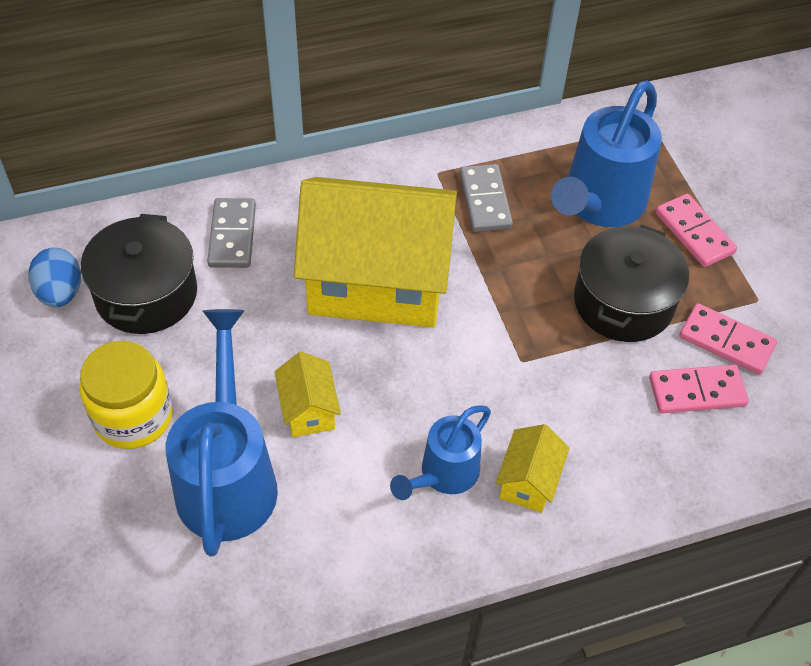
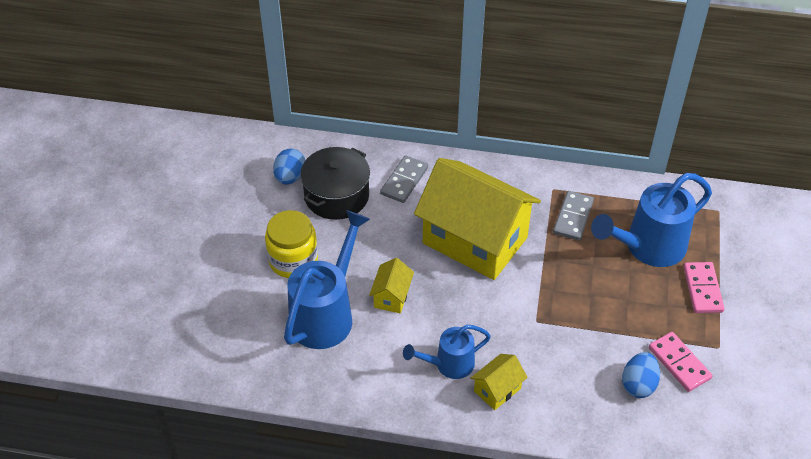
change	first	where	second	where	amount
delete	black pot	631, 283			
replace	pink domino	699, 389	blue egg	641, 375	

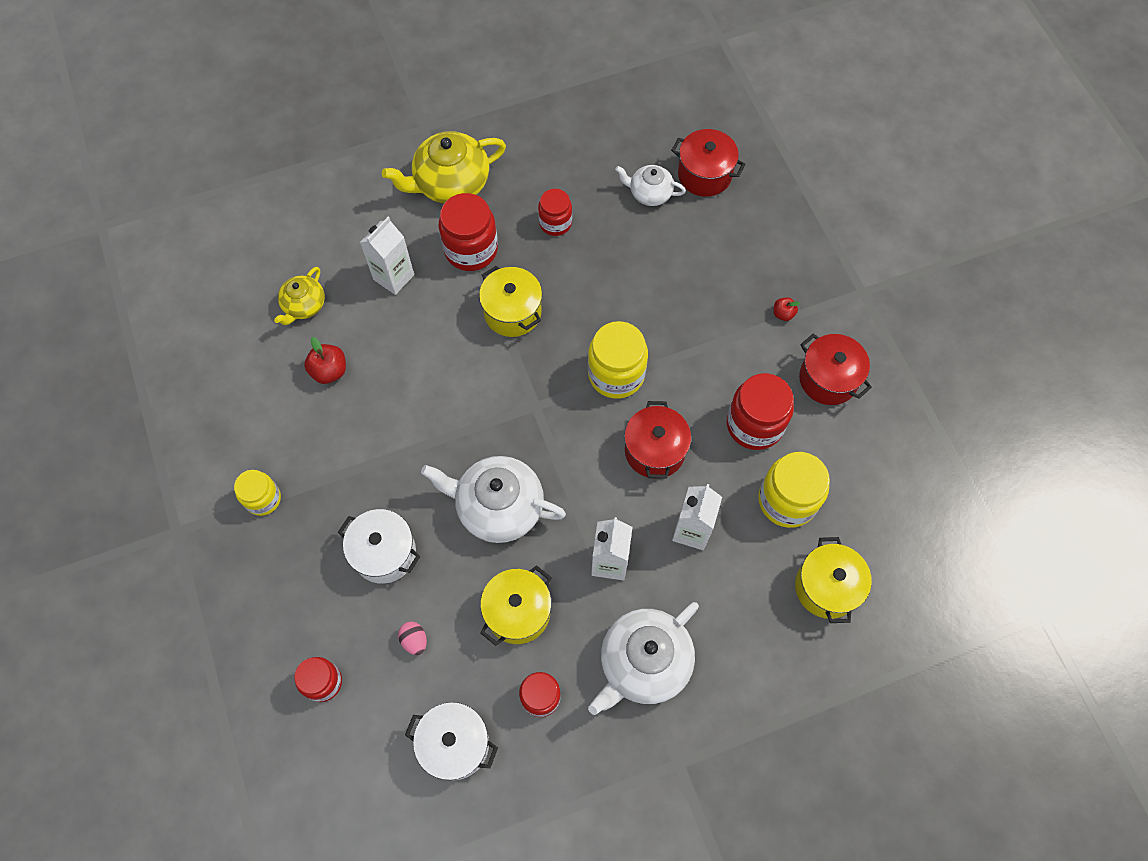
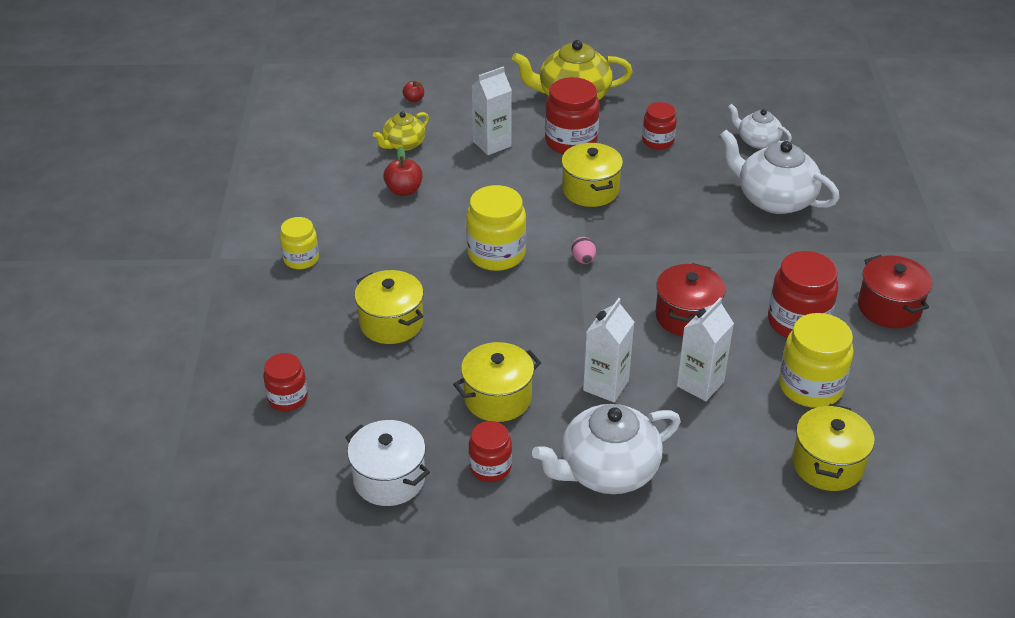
change	first	where	second	where	amount
recolor	white pot	379, 546	yellow pot	389, 307	
move	pink egg	412, 638		583, 250	
move	white teapot	493, 499		779, 172	
move	yellow jar	618, 360		496, 228	
delete	red pot	708, 163			
move	red apple	787, 309		413, 91	

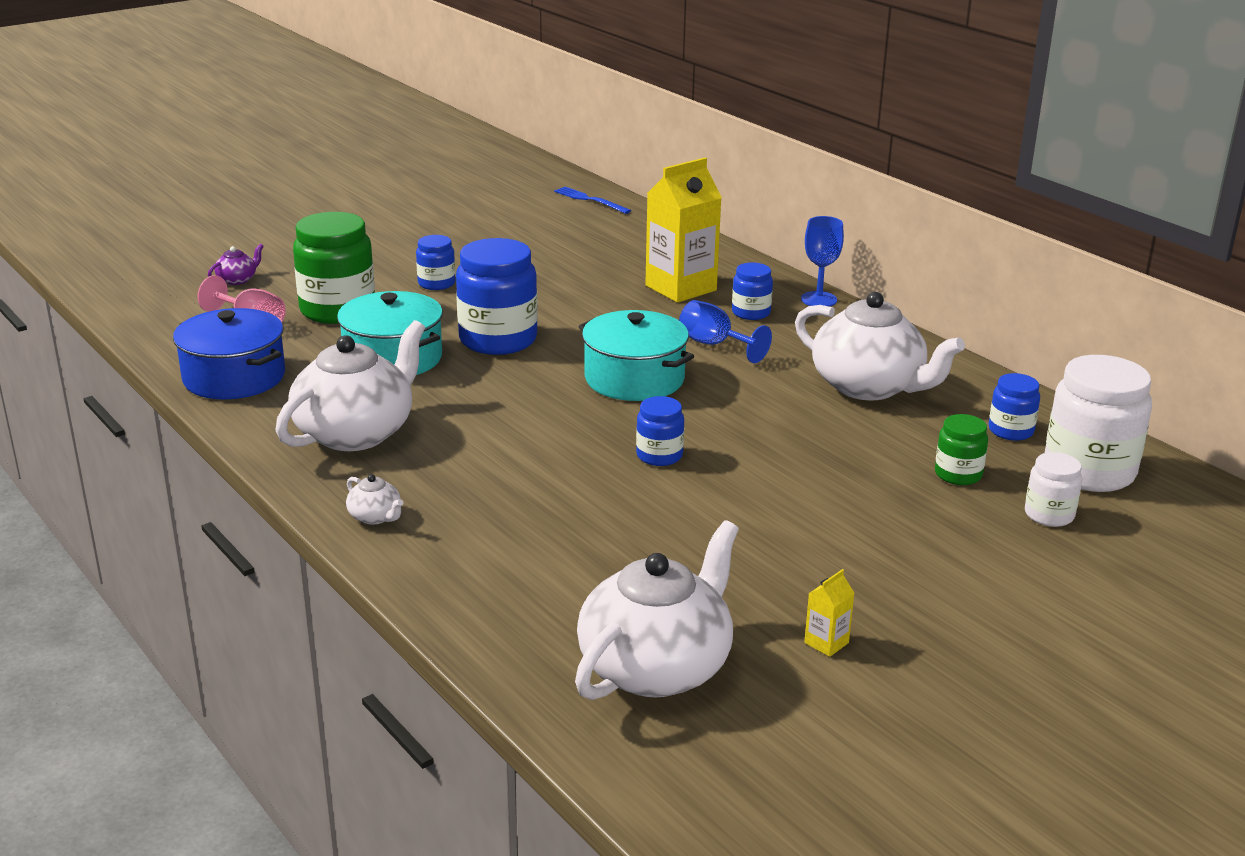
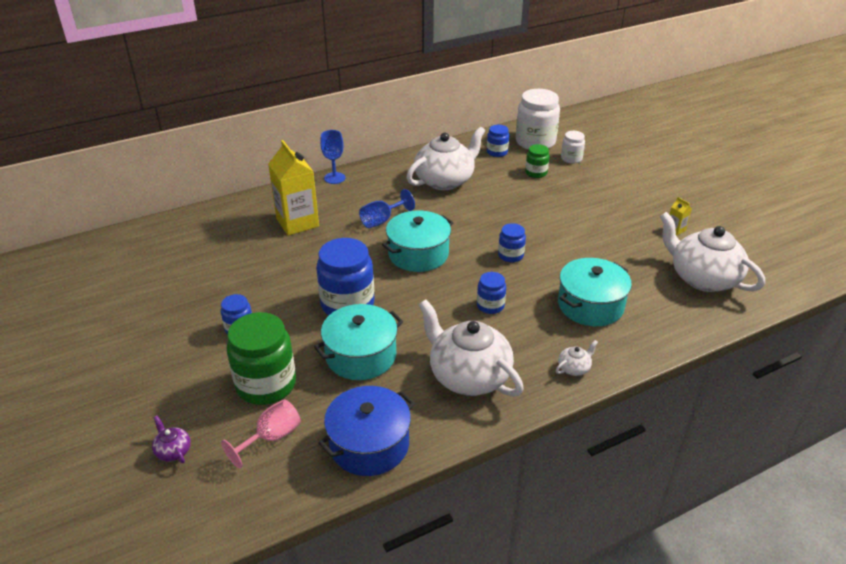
change	first	where	second	where	amount
delete	blue fork	592, 200			
move	blue jar	752, 291		491, 293	
insert			turquoise pot	595, 292	

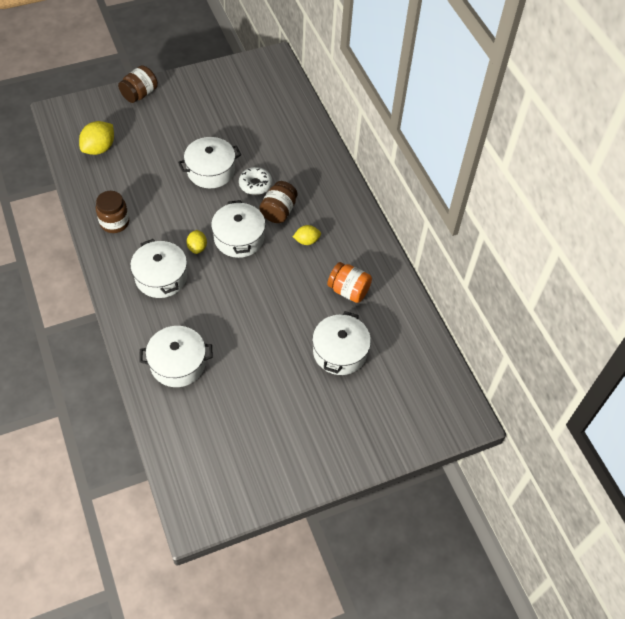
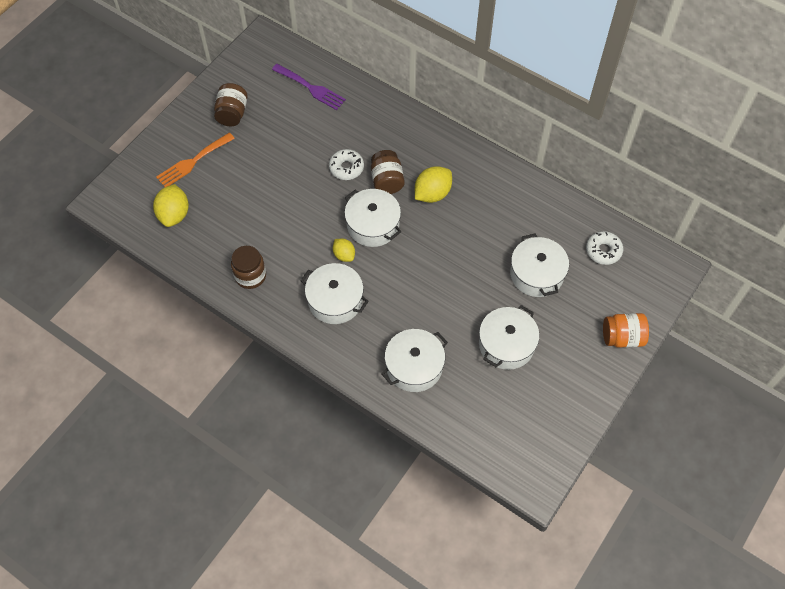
change	first	where	second	where	amount
move	brown jar	138, 84		231, 105	
move	white pot	209, 162		509, 337	
resize	yellow lemon	307, 235		433, 184	x1.65
move	orange jar	349, 282		626, 330	
insert			orange fork	195, 159	
insert			purple fork	309, 87	
insert			white donut	604, 248	

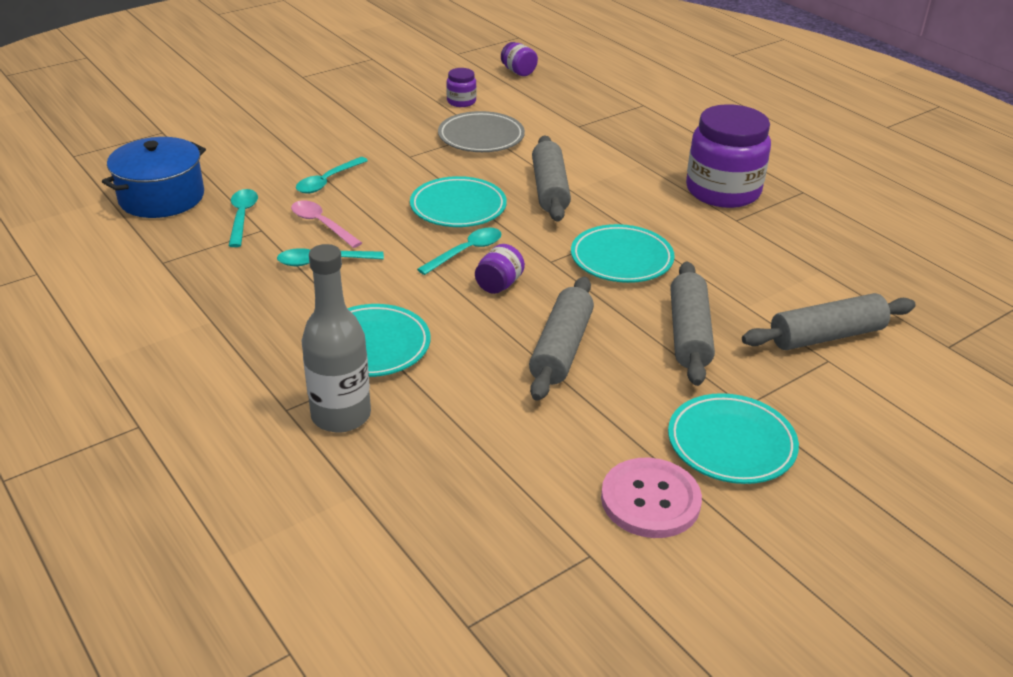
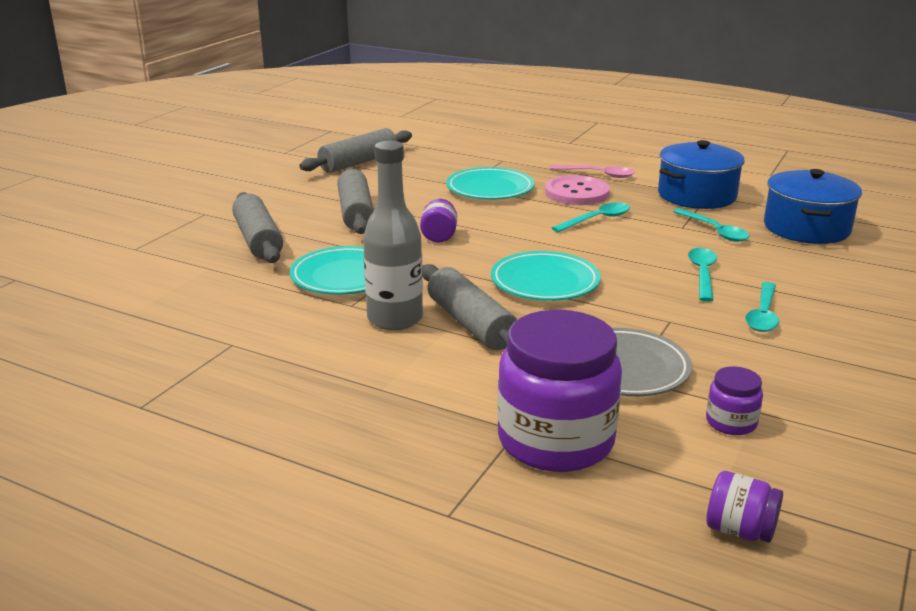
change	first	where	second	where	amount
move	pink spoon	326, 224		592, 171	
move	grey bottle	336, 338		393, 235	
move	turquoise spoon	459, 251		762, 307	
move	pink button	651, 498		577, 190	
delete	turquoise plate	733, 438			
move	purple jar	728, 156		559, 391	
move	grey rolling pin	829, 321		355, 150	
insert			blue pot	701, 174	

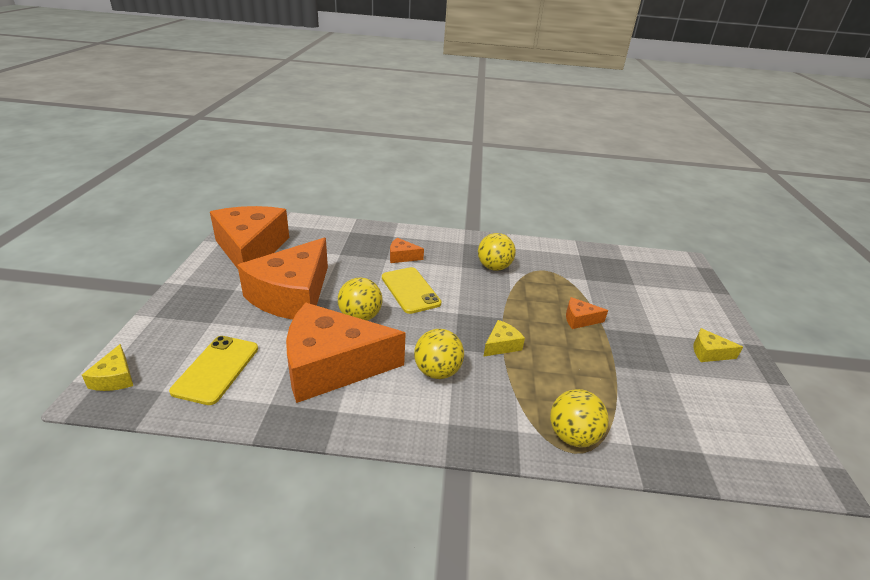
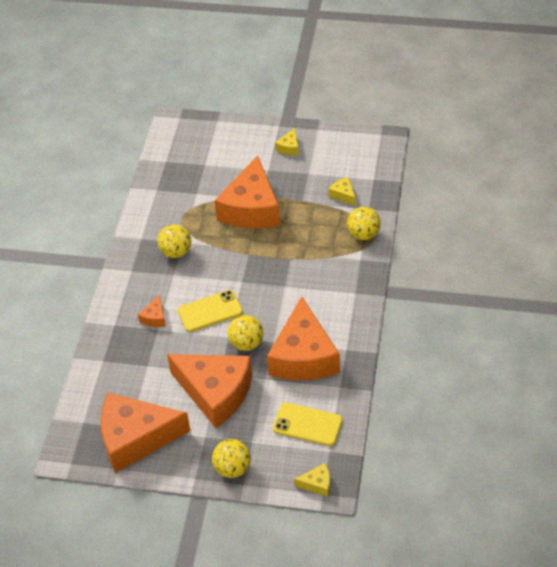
change	first	where	second	where	amount
move	yellow ball	439, 354		231, 458	
move	yellow cheese	504, 338		342, 191	
resize	orange cheese	587, 313		247, 192	x2.48

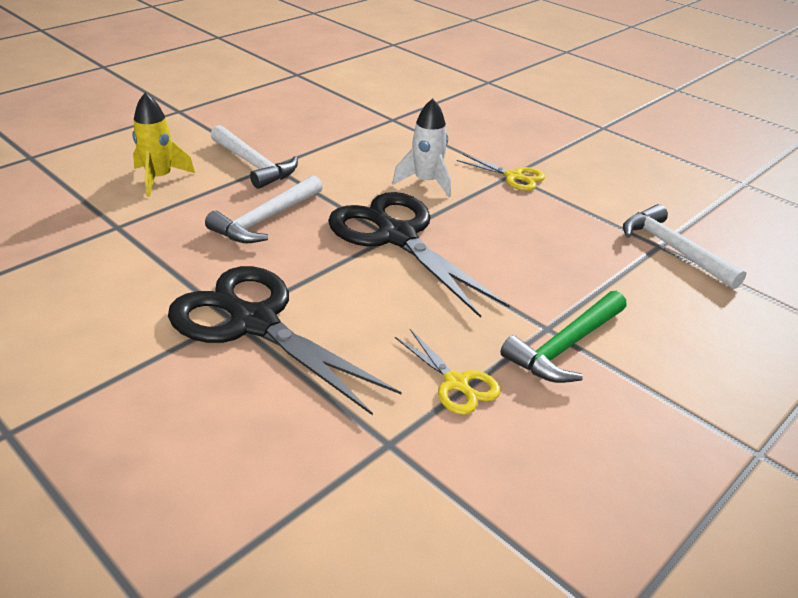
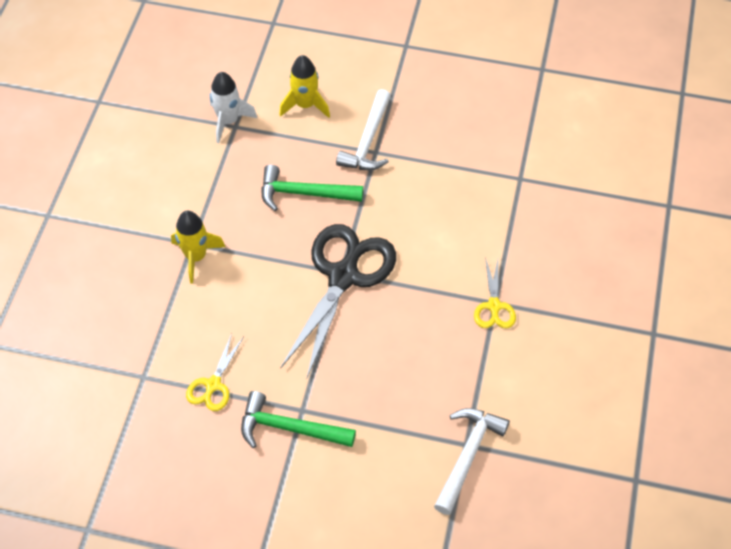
change	first	where	second	where	amount
replace	black scissors	285, 340	yellow rocket	198, 247	
recolor	white hammer	264, 209	green hammer	312, 188	
move	white rocket	421, 148		233, 107	

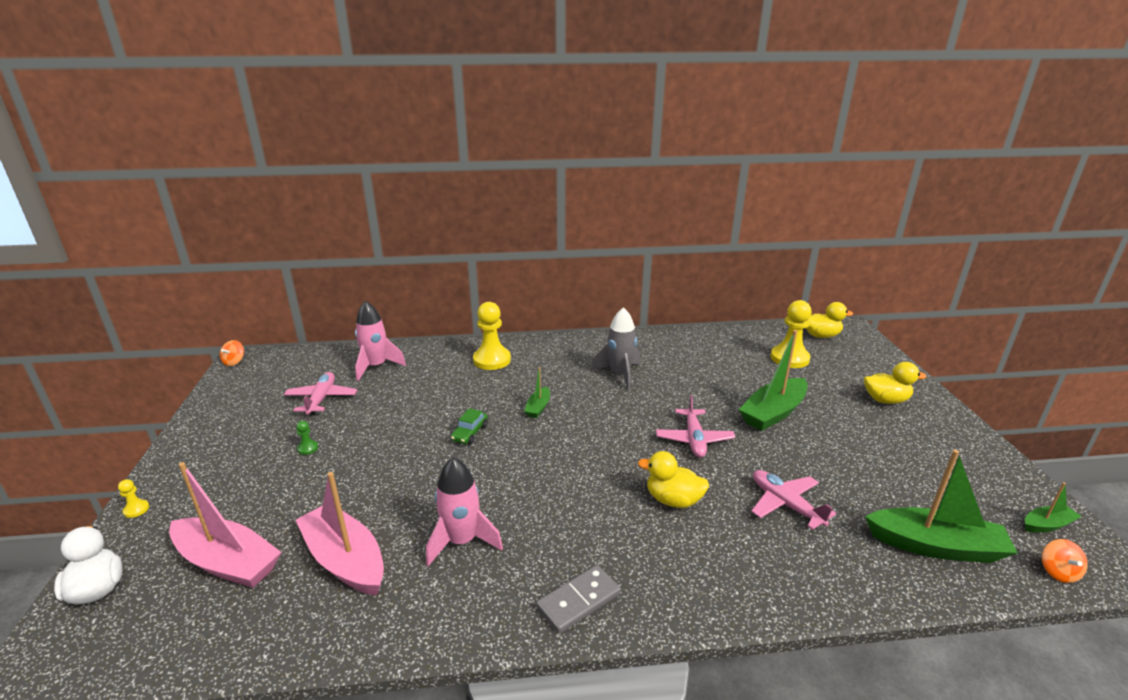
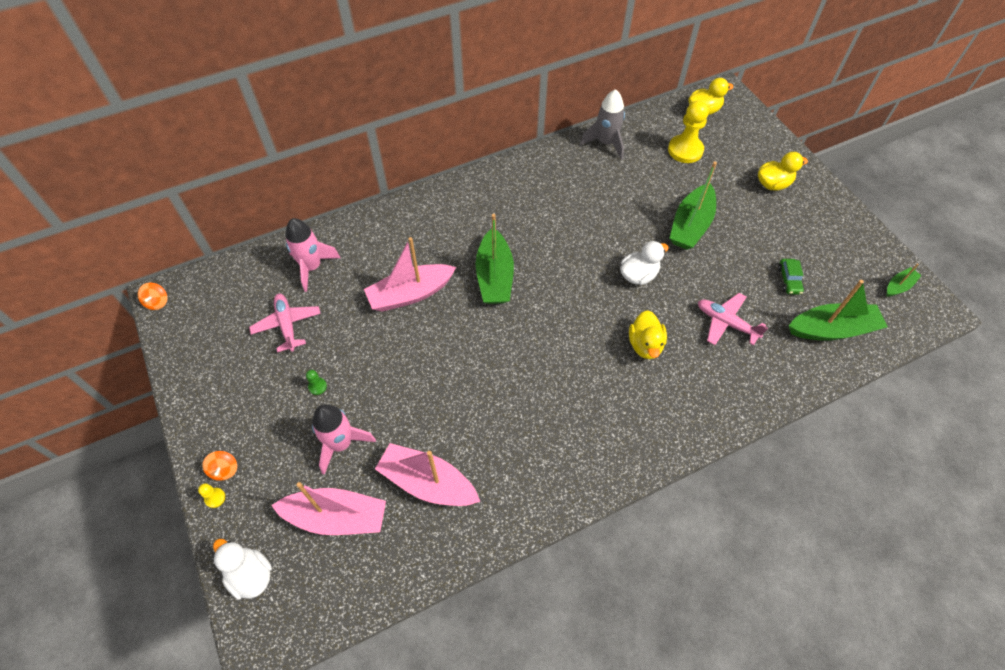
change	first	where	second	where	amount
move	pink rocket	464, 511		344, 439	
move	green car	469, 426		791, 277	
delete	yellow pawn	492, 336			
resize	green boat	537, 392		495, 259	x2.00
delete	grey domino	578, 599			
move	grey rocket	615, 348		602, 124	
rotate	yellow duck	673, 479		648, 334	90 degrees counterclockwise
replace	pink plane	695, 426	white duck	644, 263	
move	orange spinning top	1065, 561		219, 466	
insert			pink boat	410, 274	

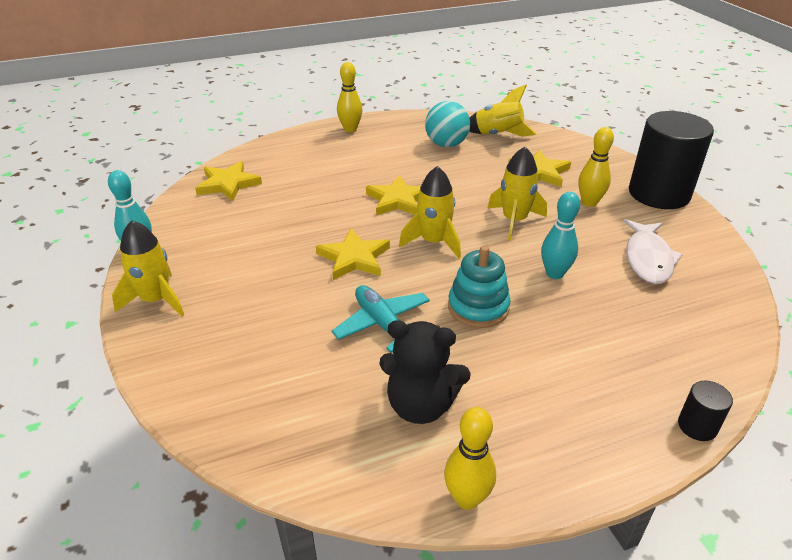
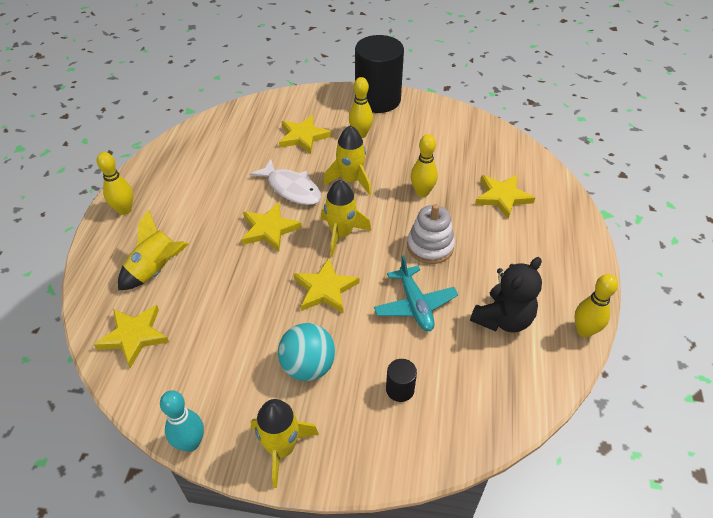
change	first	where	second	where	amount
rotate	turquoise plane	381, 319		416, 293	105 degrees counterclockwise
move	turquoise ball	447, 124		306, 352	
recolor	turquoise stacking toy	479, 287	white stacking toy	431, 234	
move	yellow rocket	502, 111		153, 249	
recolor	turquoise bowling pin	560, 235	yellow bowling pin	424, 165	
move	white fish	653, 251		285, 182	
move	black cylinder	705, 411		401, 380	
insert			yellow star	505, 197	

